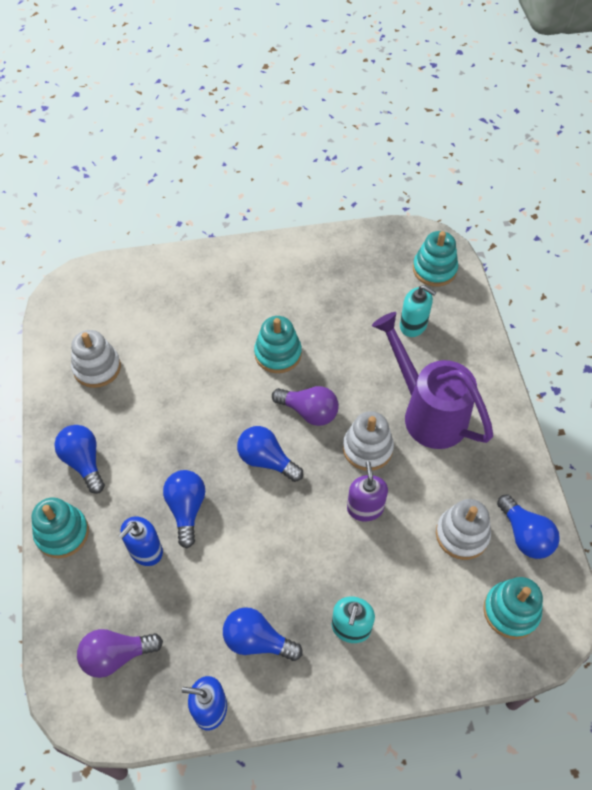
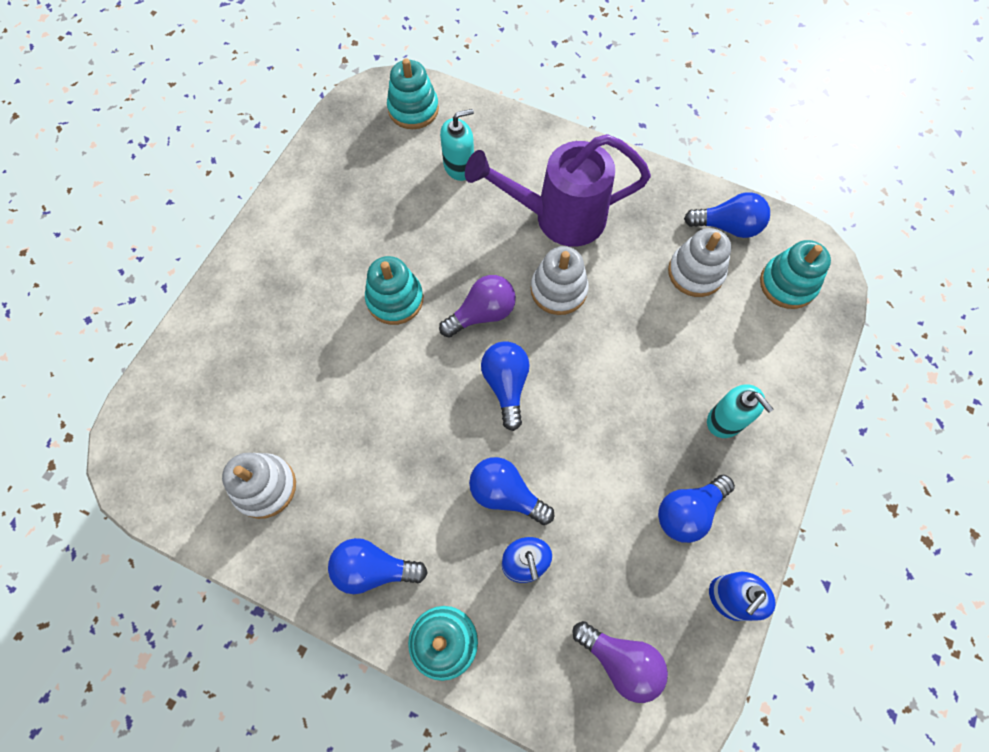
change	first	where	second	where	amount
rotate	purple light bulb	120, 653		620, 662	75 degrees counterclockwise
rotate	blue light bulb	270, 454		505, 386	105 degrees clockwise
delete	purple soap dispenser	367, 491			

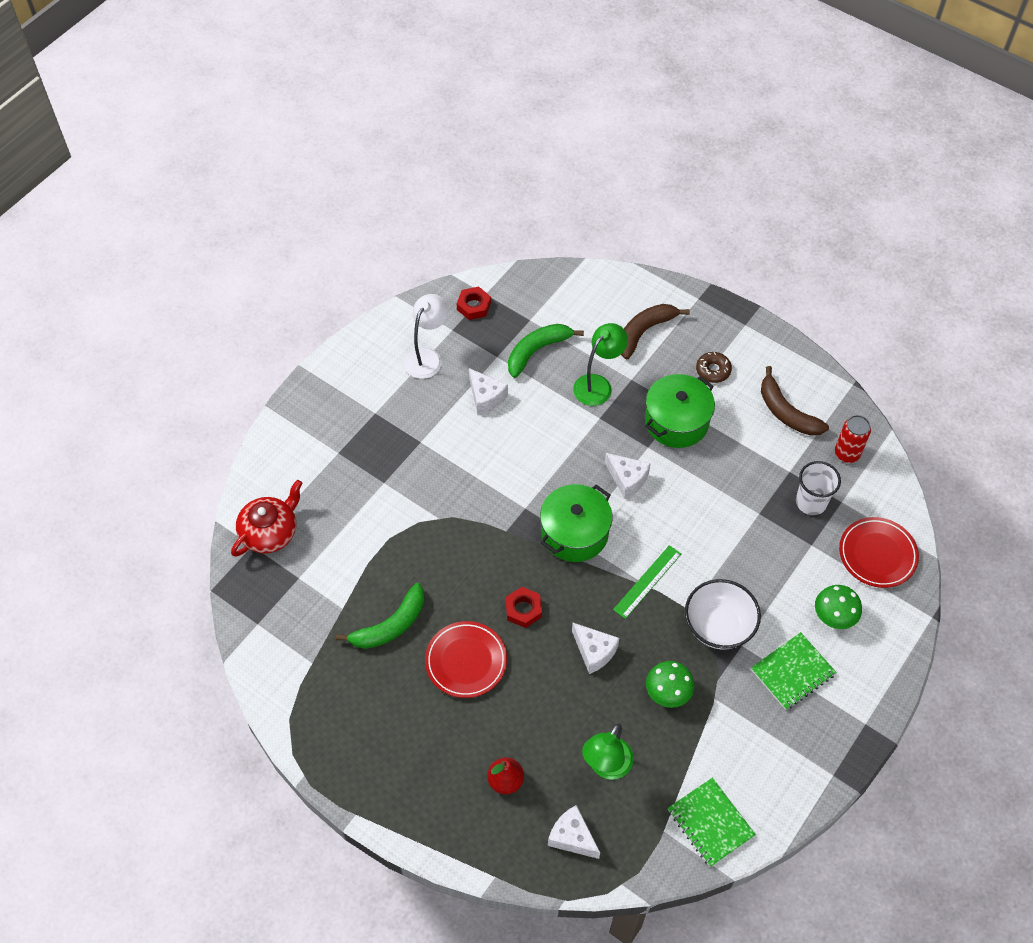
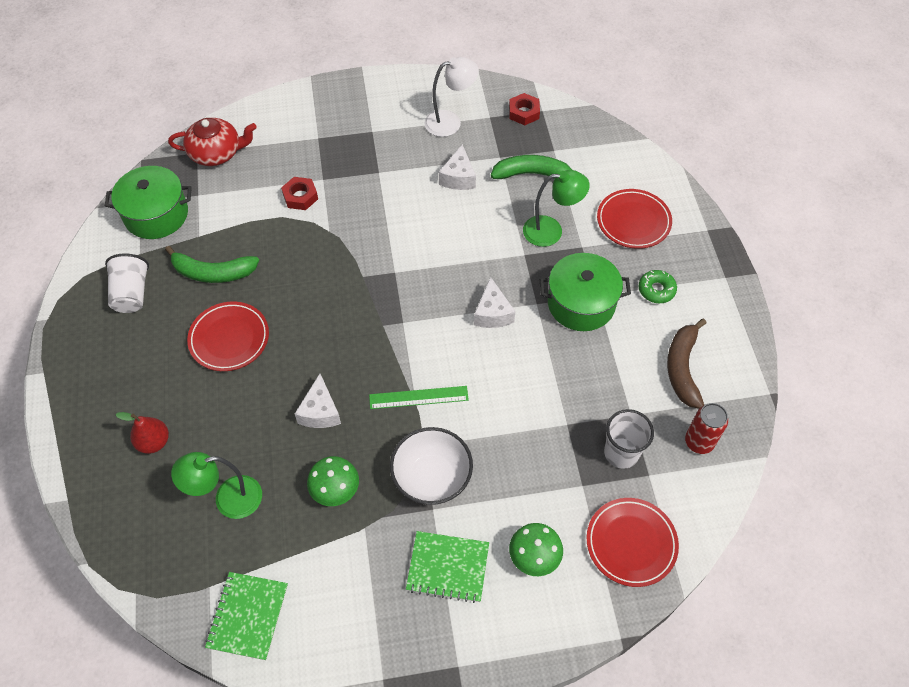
change	first	where	second	where	amount
move	red nut	523, 607		299, 193	
move	green pot	576, 523		148, 202	
delete	white cheese	574, 832			
replace	brown banana	655, 331	red plate	634, 219	
recolor	brown donut	714, 367	green donut	658, 286	
insert			white cup	127, 283	

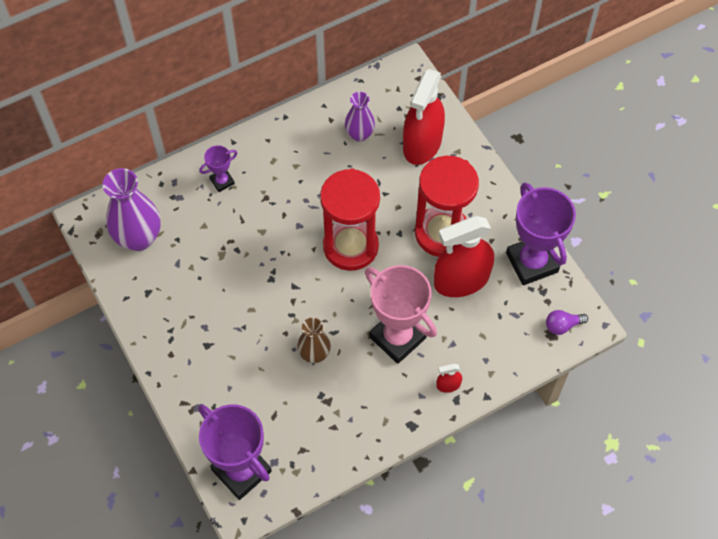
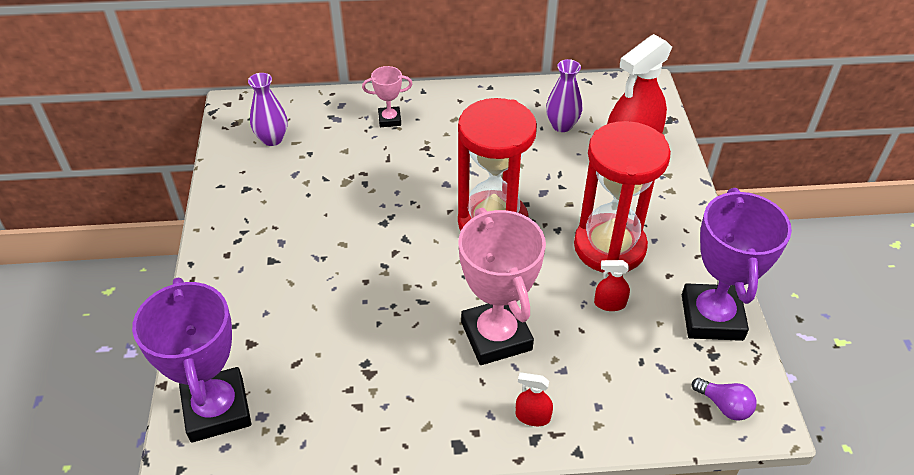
change	first	where	second	where	amount
resize	purple vase	132, 209		267, 109	x0.60
recolor	purple trophy	218, 168	pink trophy	387, 96	
delete	brown vase	314, 340			
resize	red spray bottle	464, 256		612, 285	x0.41
rotate	purple light bulb	567, 322		724, 399	150 degrees counterclockwise

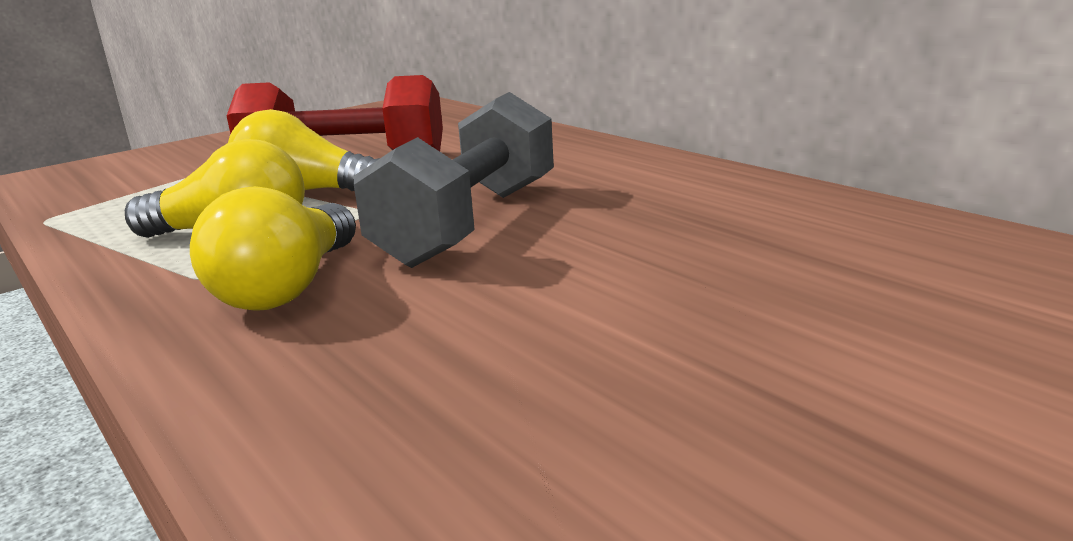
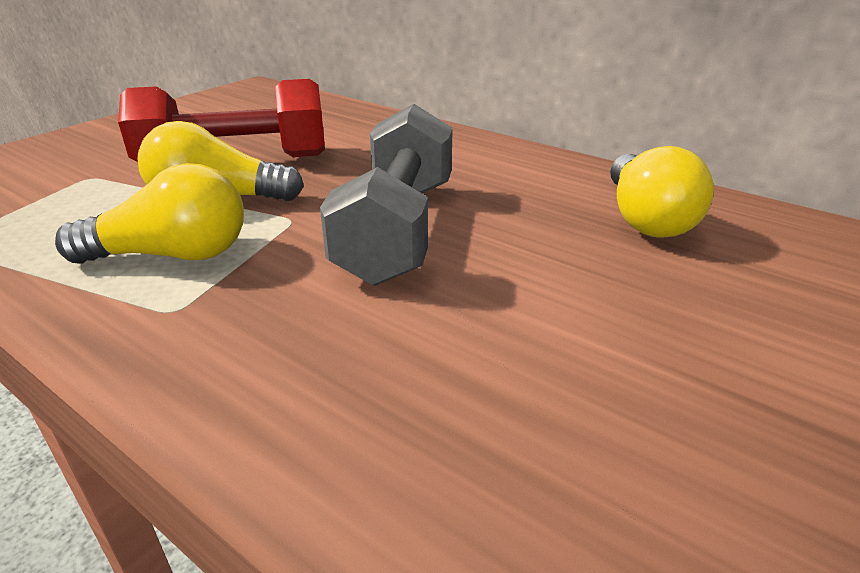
change	first	where	second	where	amount
move	yellow light bulb	273, 248		662, 192	

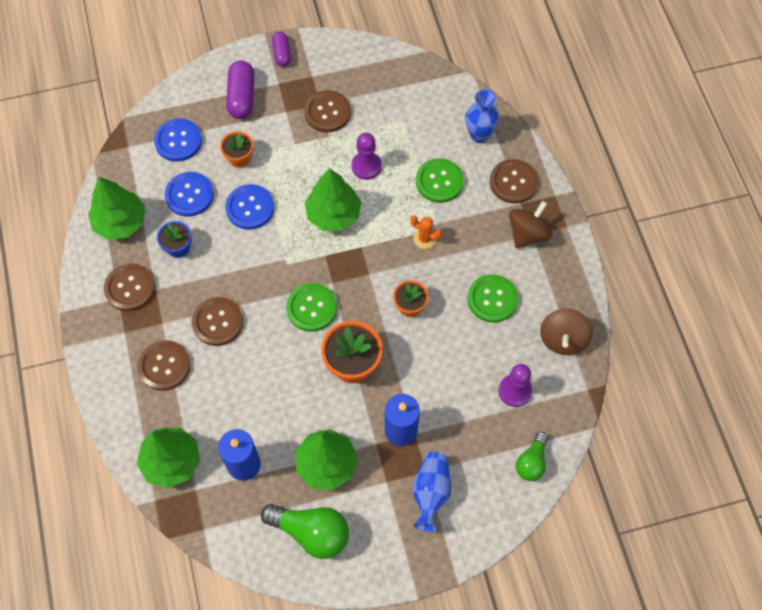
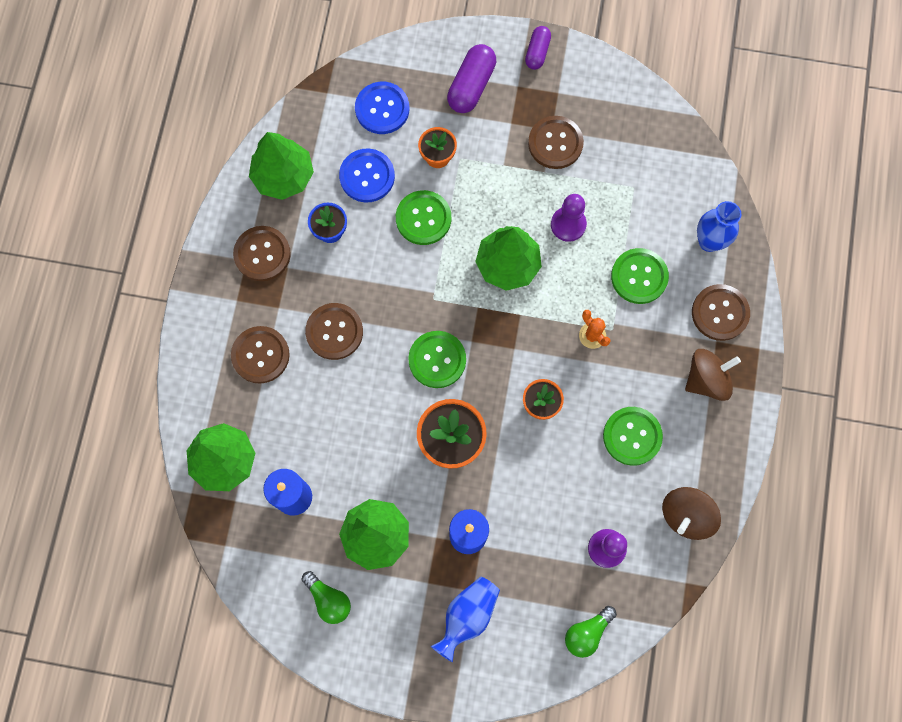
change	first	where	second	where	amount
recolor	blue button	249, 206	green button	423, 217	
resize	green light bulb	305, 531		326, 597	x0.61

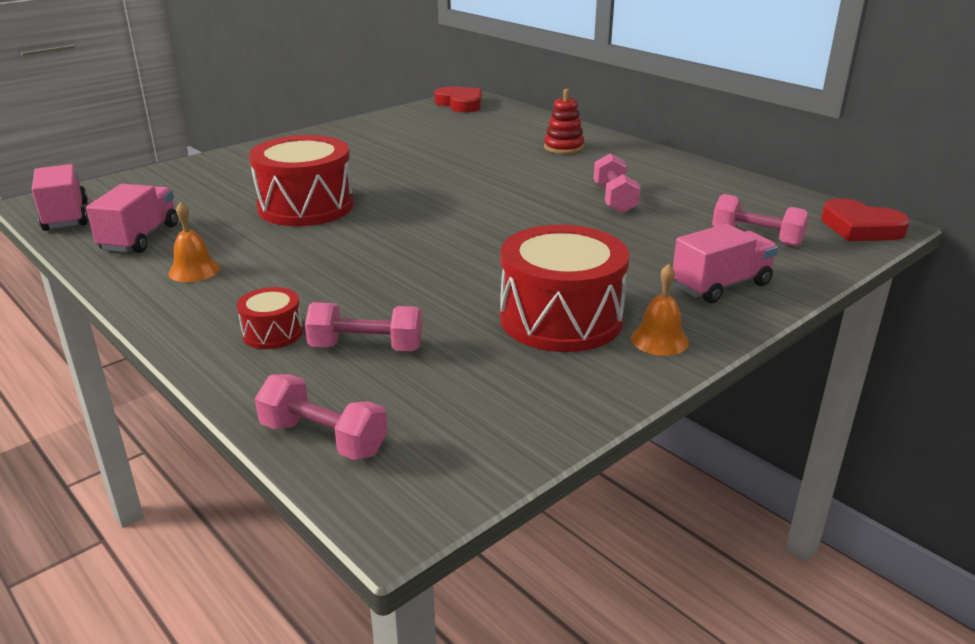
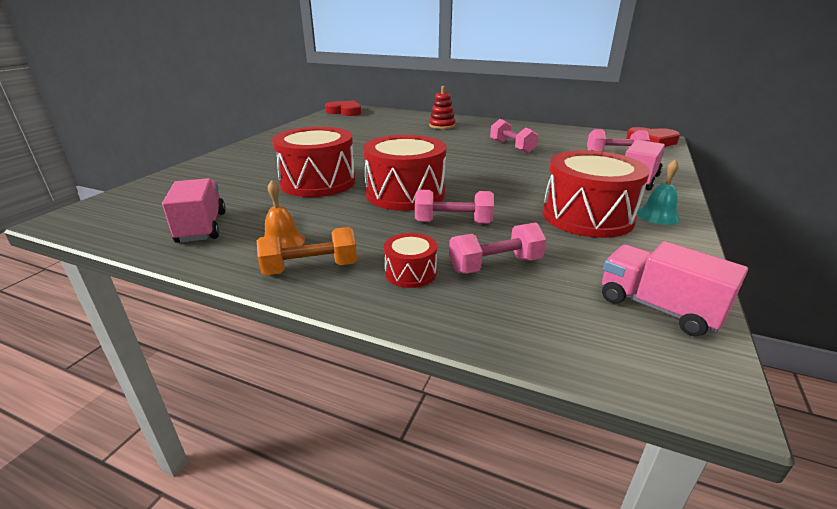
change	first	where	second	where	amount
move	pink truck	60, 197		675, 288	
move	pink dumbbell	321, 417		454, 207	
recolor	orange bell	660, 310	turquoise bell	658, 192	
insert			orange dumbbell	307, 251	
insert			red drum	404, 173	

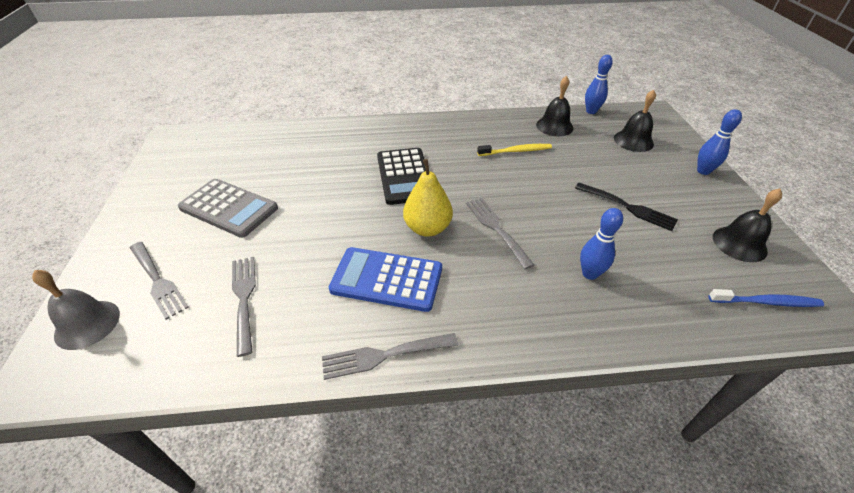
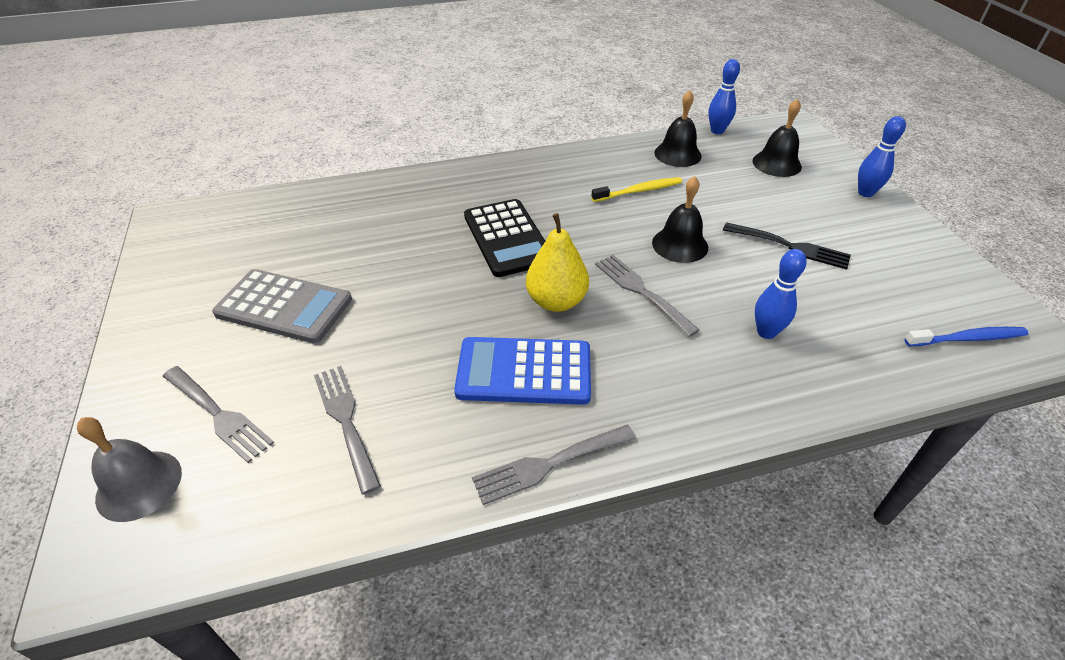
change	first	where	second	where	amount
move	black bell	747, 225		680, 219	

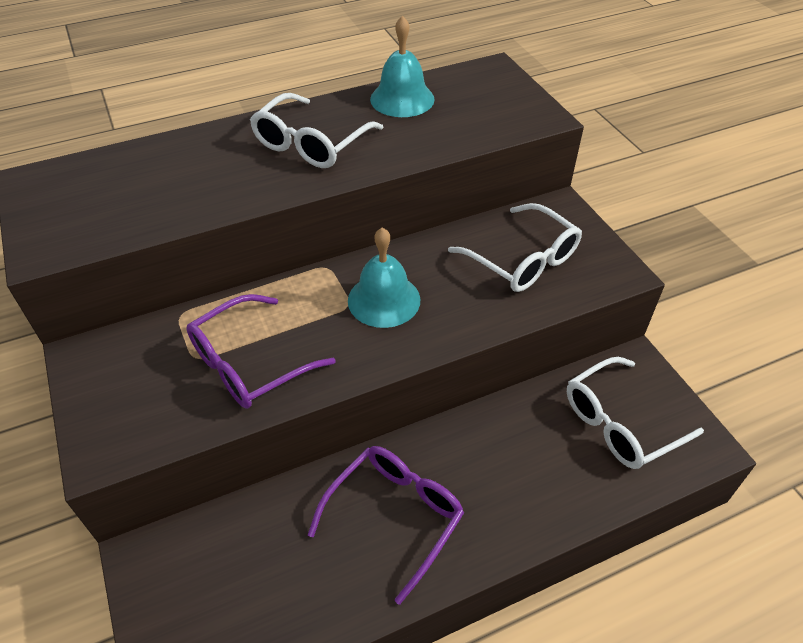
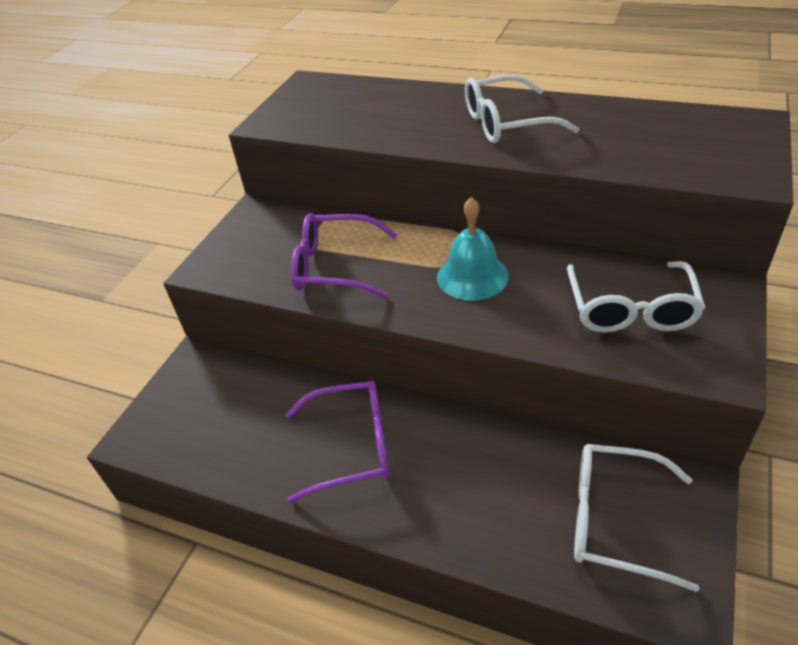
change	first	where	second	where	amount
delete	turquoise bell	402, 66			

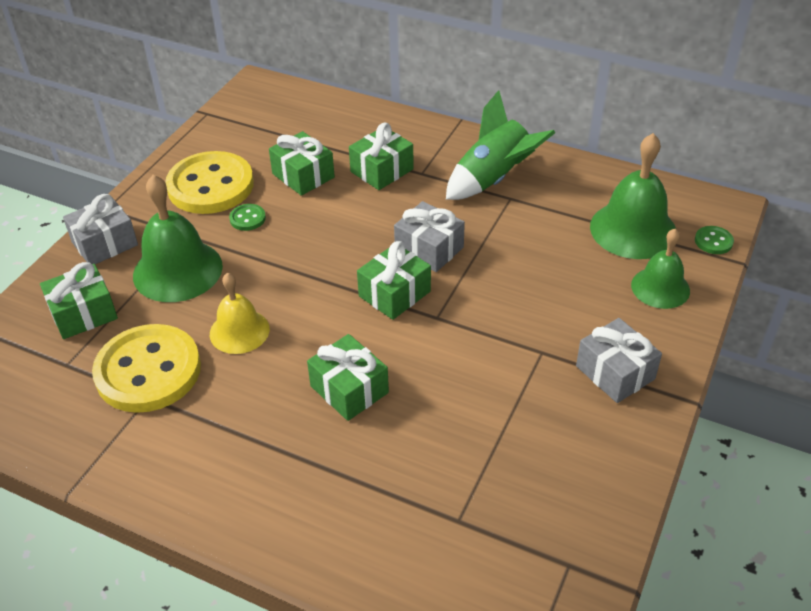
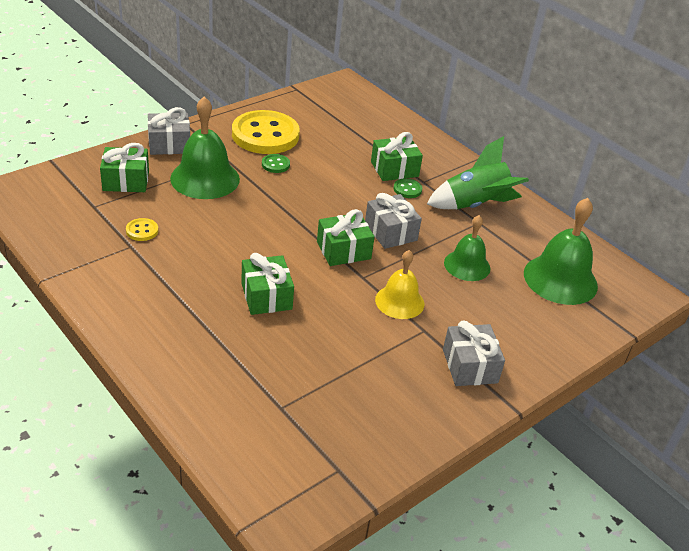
change	first	where	second	where	amount
resize	yellow button	146, 368		142, 229	x0.40
move	yellow bell	240, 313		399, 284	
delete	green gift	302, 163			
move	green bell	660, 269		467, 248	
move	green button	714, 240		408, 188	

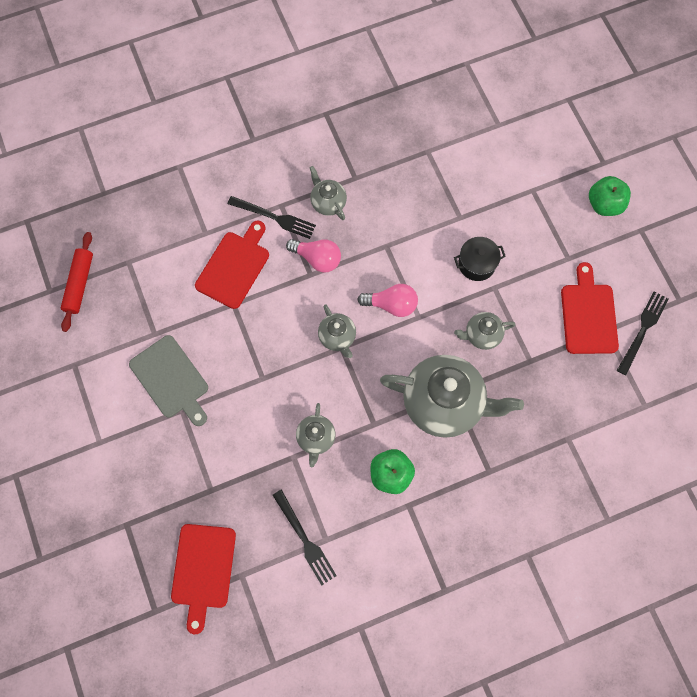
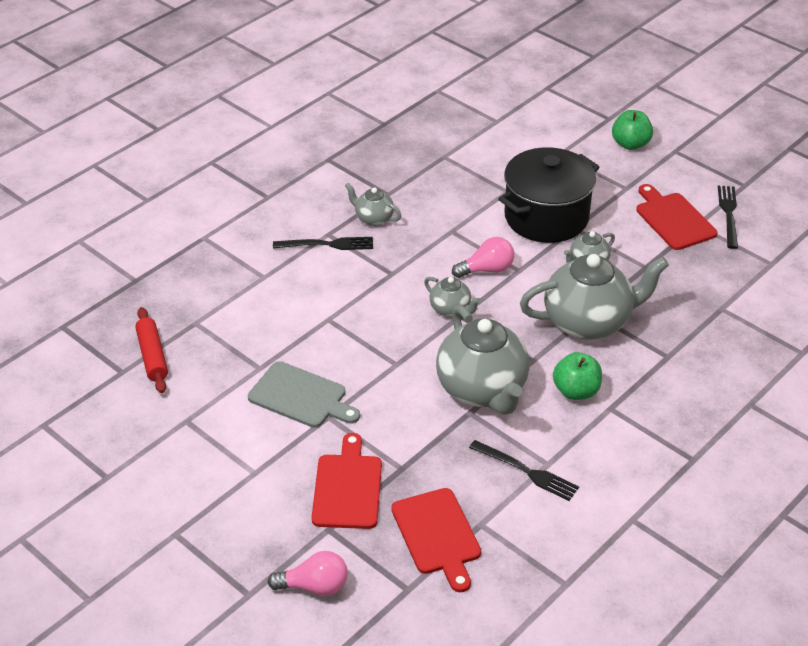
change	first	where	second	where	amount
move	red cutting board	232, 265		347, 481	
move	pink light bulb	313, 255		308, 573	
resize	grey teapot	315, 435		483, 360	x2.09
resize	black pot	480, 259		548, 195	x2.14

